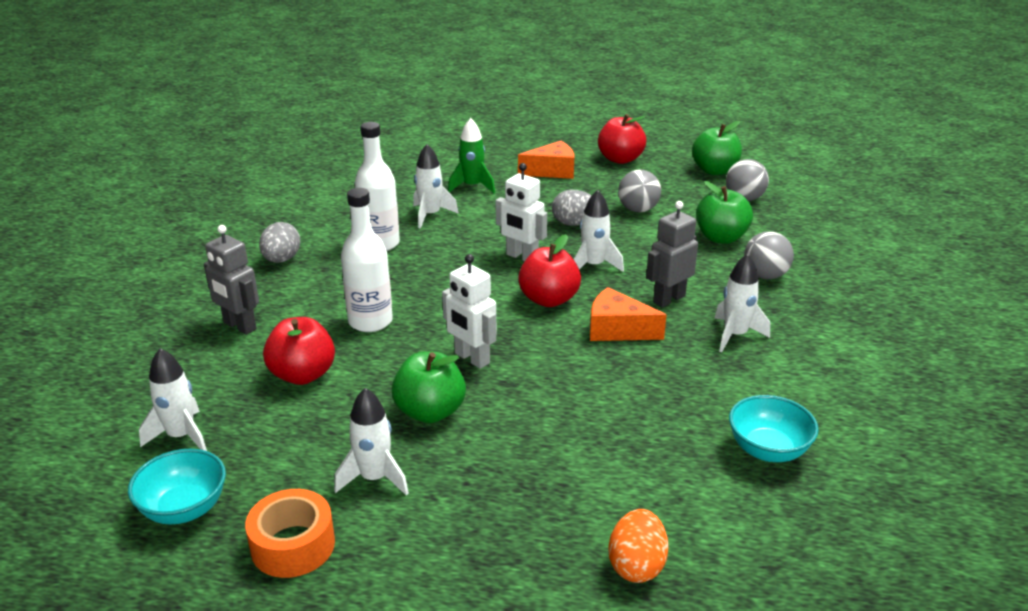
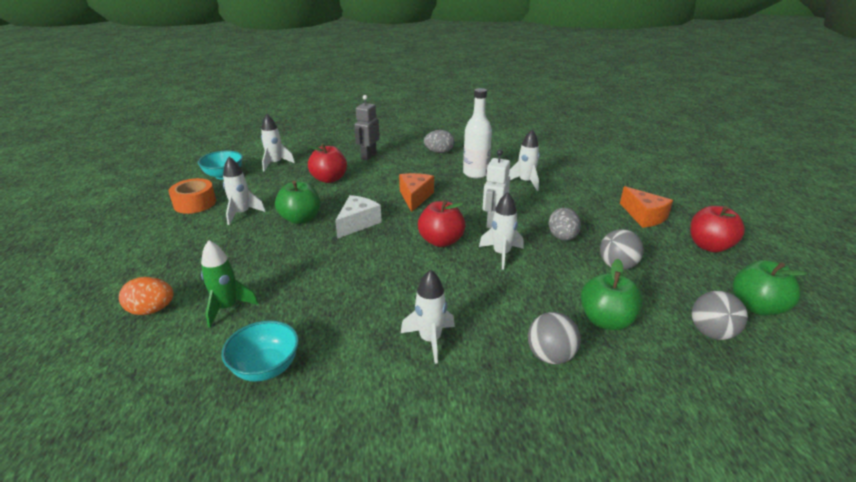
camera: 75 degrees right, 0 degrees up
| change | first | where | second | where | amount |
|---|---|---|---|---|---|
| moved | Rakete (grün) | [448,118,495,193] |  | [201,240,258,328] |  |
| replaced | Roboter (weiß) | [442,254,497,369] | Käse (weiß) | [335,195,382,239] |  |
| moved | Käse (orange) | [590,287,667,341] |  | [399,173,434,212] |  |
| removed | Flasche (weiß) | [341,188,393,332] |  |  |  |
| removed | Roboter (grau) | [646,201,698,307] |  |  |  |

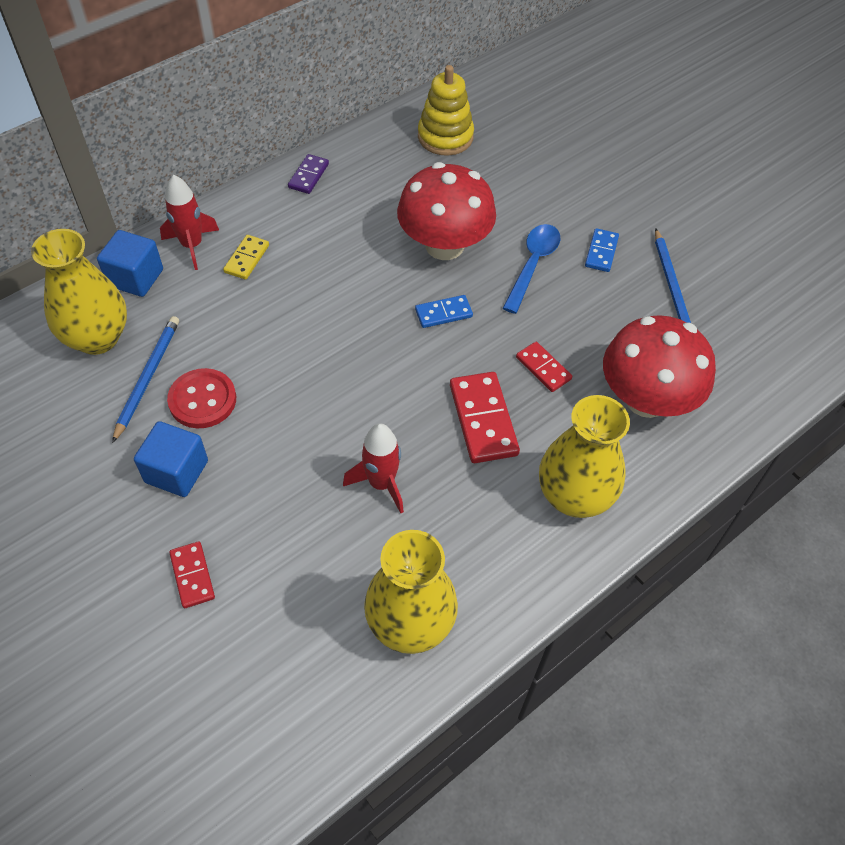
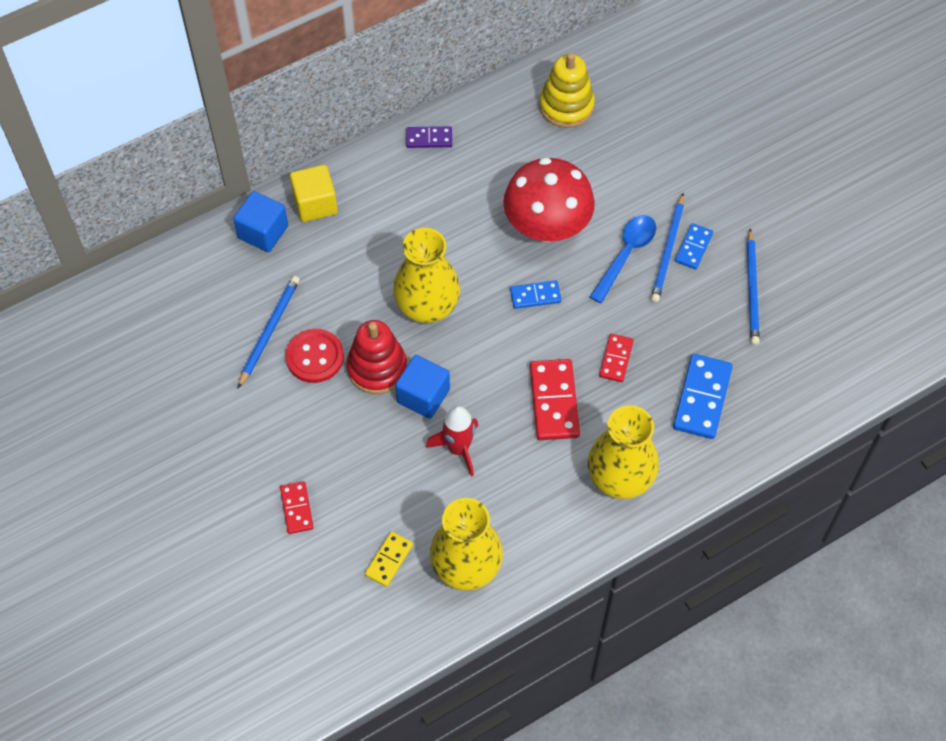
camera: 10 degrees right, 5 degrees up
| change | first | where | second | where | amount |
|---|---|---|---|---|---|
| replaced | Rakete (rot) | [160,175,219,270] | Kubus (gelb) | [290,165,338,222] |  |
| added |  |  | Stapelspielzeug (rot) | [347,320,407,394] |  |
| moved | Dominostein (gelb) | [223,235,269,280] |  | [365,531,413,587] |  |
| moved | Vase (gelb) | [31,229,127,355] |  | [393,228,460,323] |  |
| moved | Kubus (blau) | [134,421,208,497] |  | [395,355,450,419] |  |
| turned | Dominostein (lila) | [288,154,329,194] |  | [406,126,452,148] | 60 degrees clockwise |
| turned | Dominostein (rot) | [516,342,572,392] |  | [599,334,634,382] | 45 degrees clockwise |
| added |  |  | Bleistift (blau) | [651,193,684,303] |  |
| replaced | Pilz (rot) | [603,315,716,418] | Dominostein (blau) | [673,354,733,439] |  |

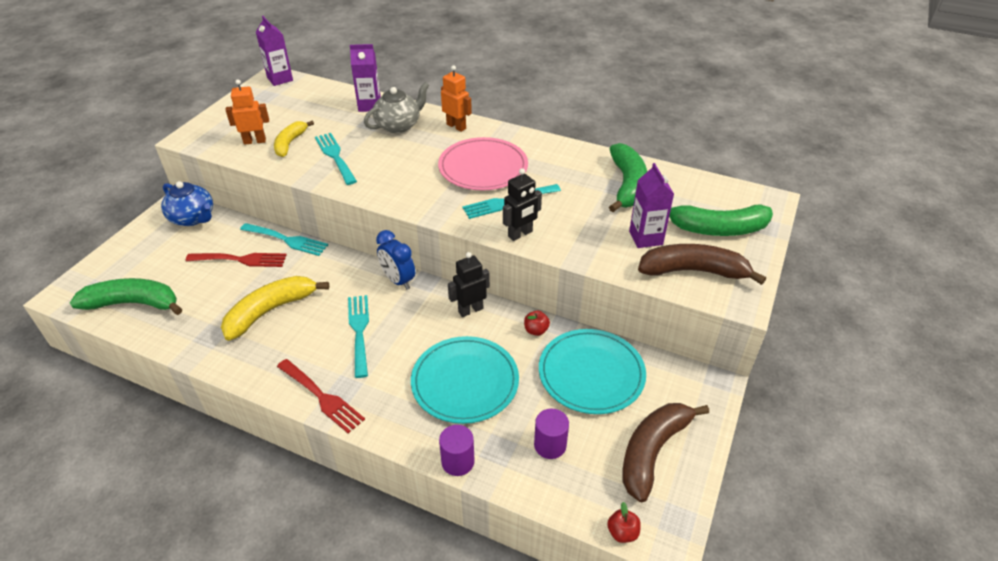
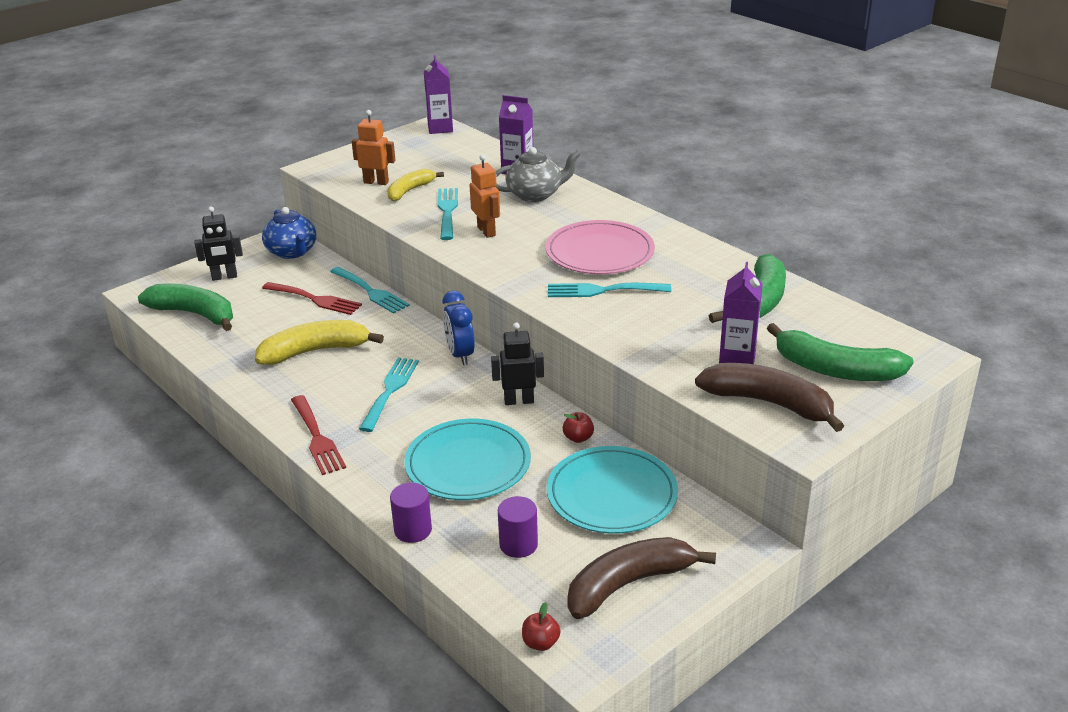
camera: 25 degrees right, 10 degrees down
| change | first | where | second | where | amount |
|---|---|---|---|---|---|
| moved | Roboter (schwarz) | [503,168,542,241] |  | [194,206,243,281] |  |
| moved | Roboter (orange) | [441,65,472,132] |  | [470,154,500,238] |  |

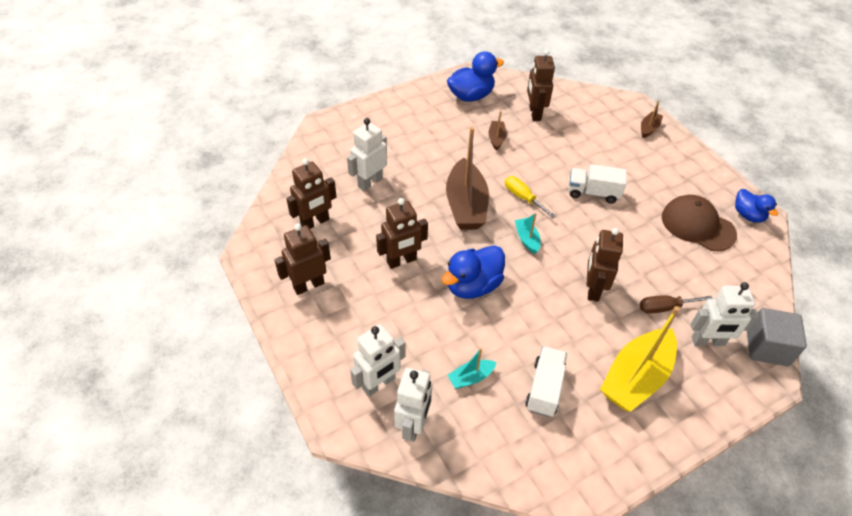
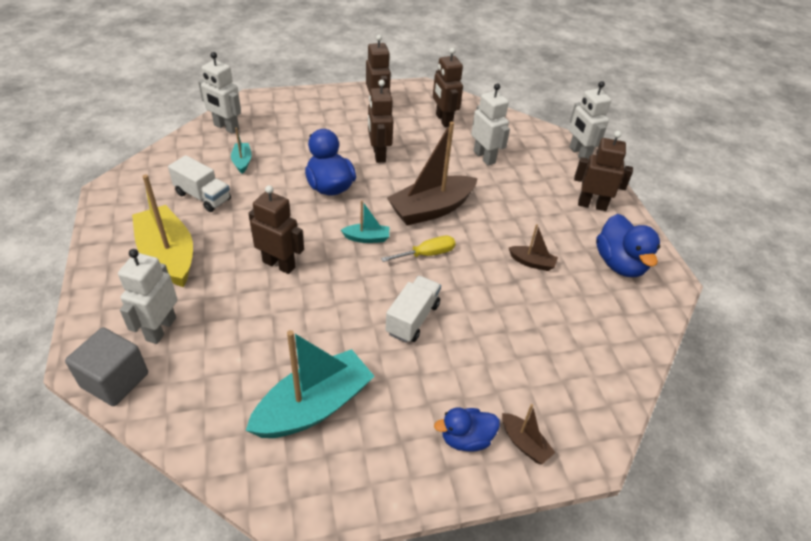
camera: 105 degrees right, 5 degrees down
| change | first | where | second | where | amount |
|---|---|---|---|---|---|
| replaced | Kappe (braun) | [662,195,737,251] | Boot (türkis) | [246,330,375,438] |  |
| turned | Boot (braun) | [446,127,489,230] |  | [387,122,478,225] | 45 degrees counterclockwise |
| moved | Ente (blau) | [735,189,778,223] |  | [434,407,500,452] |  |
| moved | Roboter (weiß) | [350,324,406,396] |  | [569,81,611,160] |  |
| moved | Roboter (braun) | [527,49,555,121] |  | [574,131,633,211] |  |
| removed | Schraubenzieher (braun) | [640,295,713,314] |  |  |  |

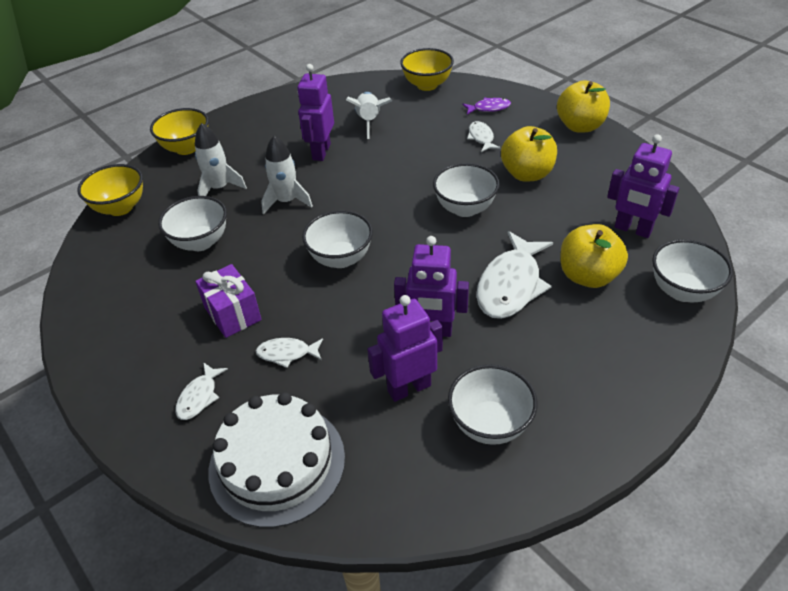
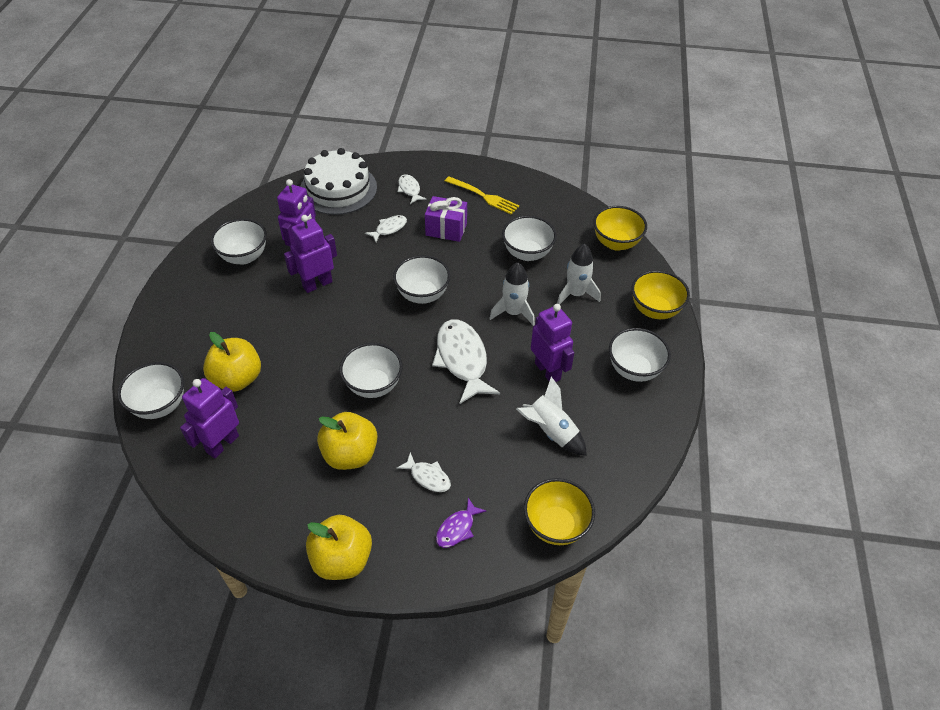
camera: 135 degrees right, 5 degrees up
| change | first | where | second | where | amount |
|---|---|---|---|---|---|
| turned | Roboter (lila) | [607,134,679,238] |  | [180,378,239,458] | 45 degrees counterclockwise |
| moved | Fisch (weiß) | [476,231,553,319] |  | [432,319,500,404] |  |
| added |  |  | Gabel (gelb) | [445,176,519,215] |  |
| added |  |  | Schüssel (weiß) | [609,328,671,382] |  |

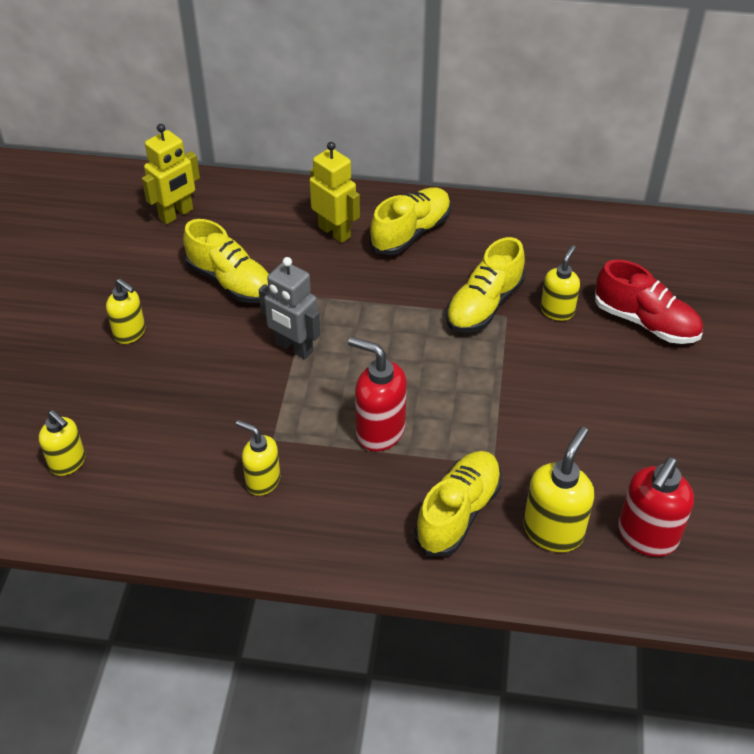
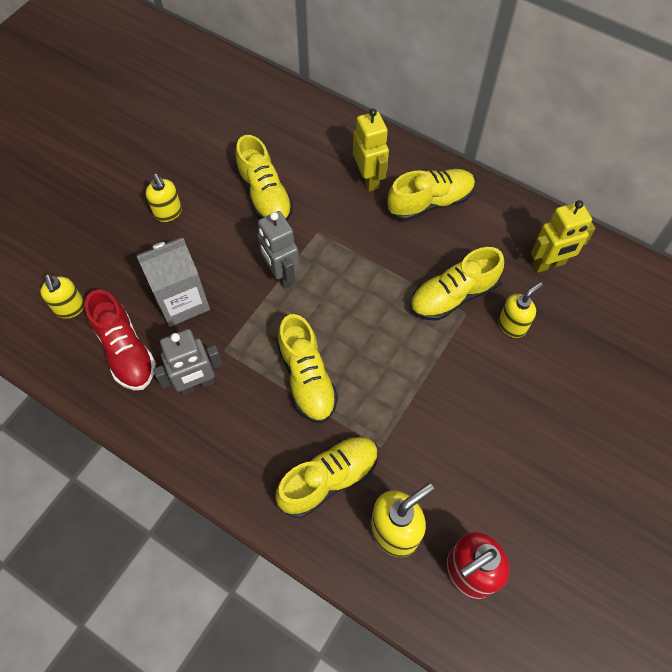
camera: 25 degrees right, 15 degrees up
| change | first | where | second | where | amount |
|---|---|---|---|---|---|
| moved | Schuh (rot) | [595,260,703,344] |  | [85,290,156,390] |  |
| added |  |  | Getränkekarton (grau) | [137,237,210,327] |  |
| replaced | Seifenspender (gelb) | [236,420,280,496] | Roboter (grau) | [153,329,223,396] |  |
| replaced | Seifenspender (rot) | [348,336,407,452] | Schuh (gelb) | [277,314,338,423] |  |
| moved | Roboter (gelb) | [142,124,200,224] |  | [531,200,595,273] |  |

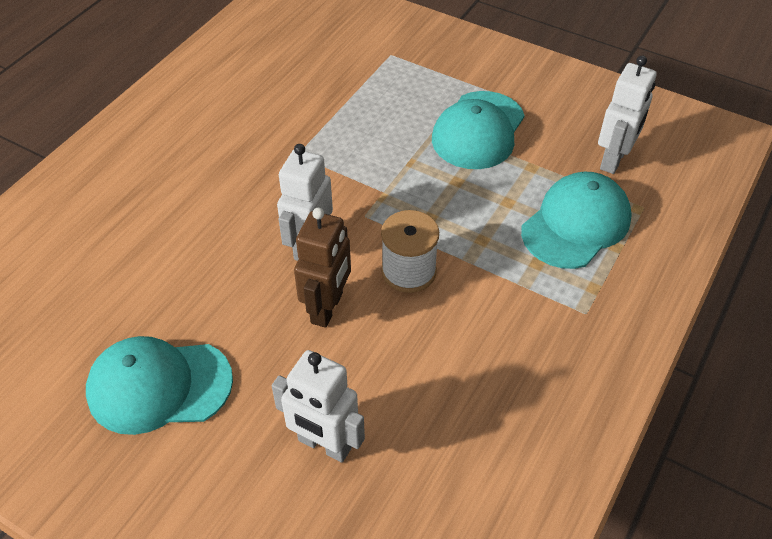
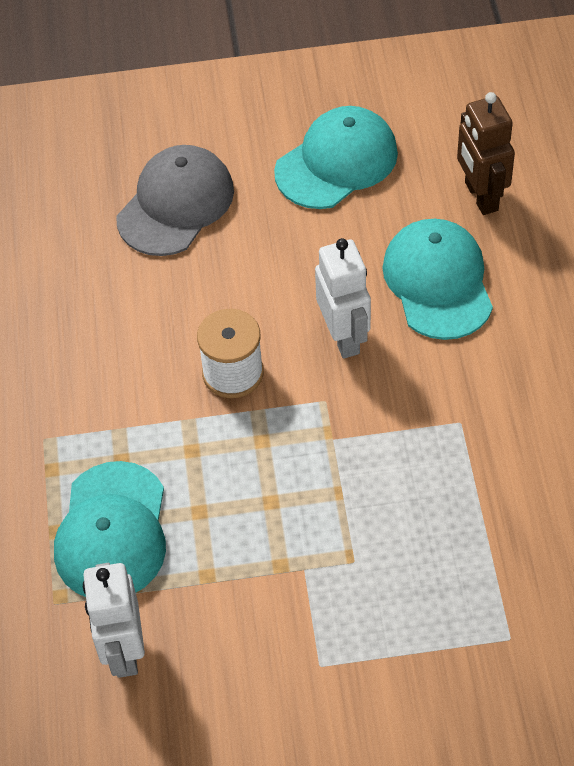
camera: 145 degrees right, 5 degrees up
| change | first | where | second | where | amount |
|---|---|---|---|---|---|
| replaced | Roboter (weiß) | [272,350,365,463] | Kappe (grau) | [116,145,234,256] |  |
| moved | Kappe (türkis) | [432,91,525,169] |  | [382,219,493,340] |  |
| moved | Roboter (braun) | [294,207,351,328] |  | [457,92,515,215] |  |

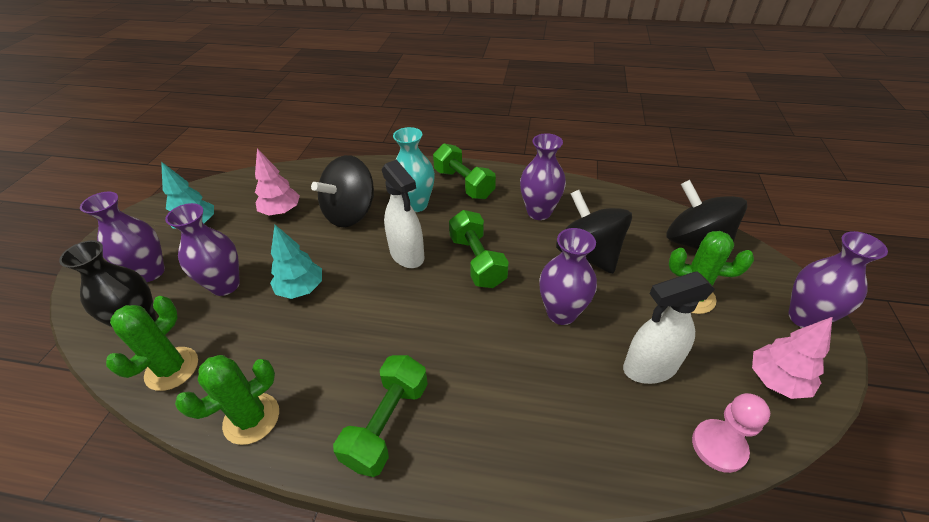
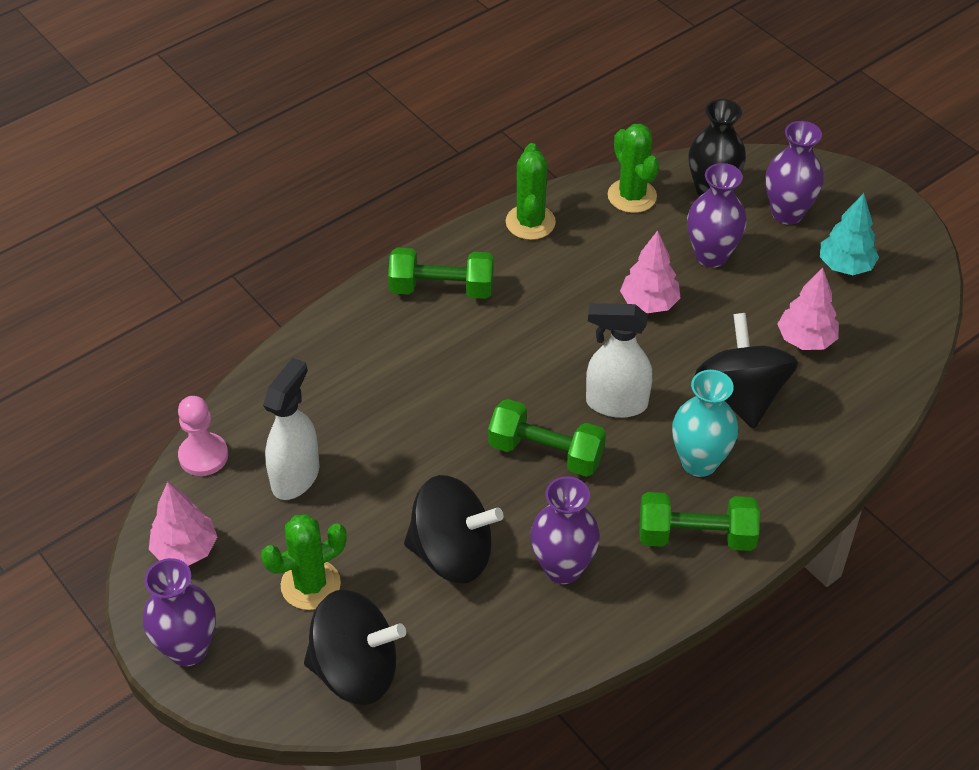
camera: 130 degrees right, 5 degrees up
| change | first | where | second | where | amount |
|---|---|---|---|---|---|
| turned | Hantel (grün) | [333,355,428,477] |  | [388,247,494,299] | 60 degrees counterclockwise |
| recoloured | Baum (türkis) | [270,225,322,299] | Baum (rosa) | [620,230,681,313] |  |
| removed | Vase (lila) | [539,228,597,325] |  |  |  |

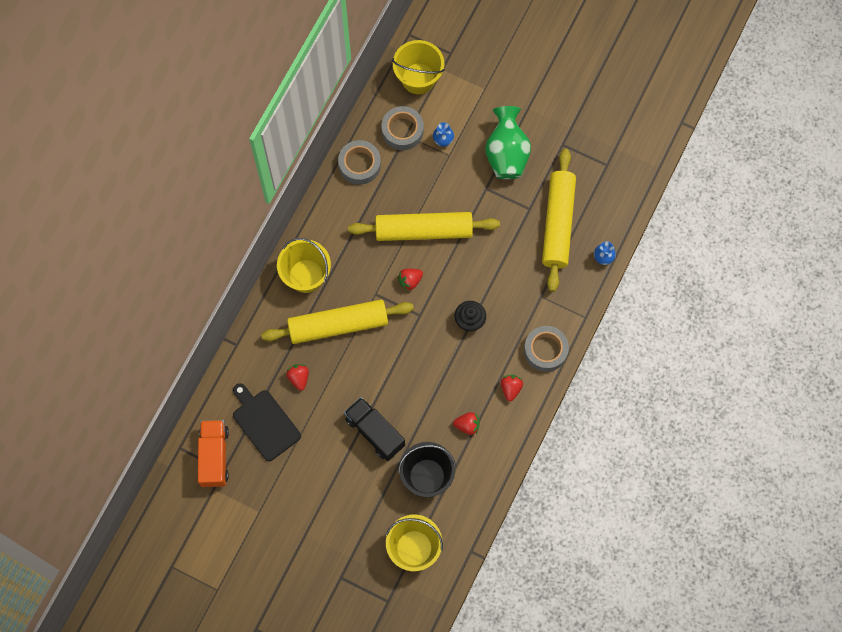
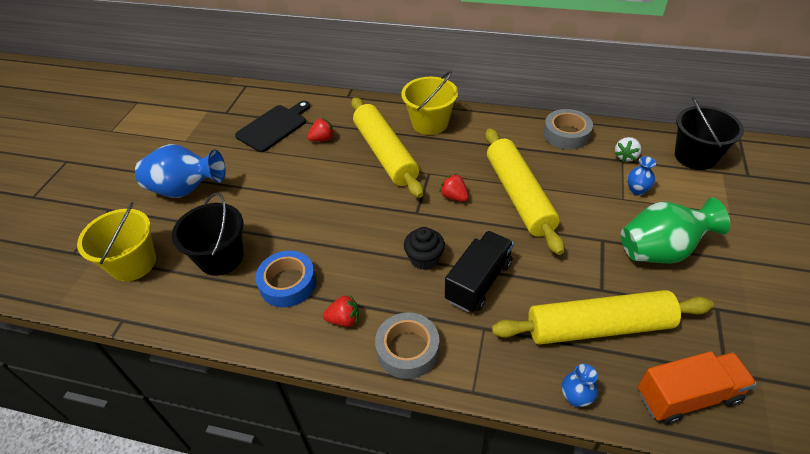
camera: 80 degrees right, 25 degrees down
| change | first | where | second | where | amount |
|---|---|---|---|---|---|
| added |  |  | Vase (blau) | [135,144,226,198] |  |
| replaced | Erdbeere (rot) | [453,412,480,435] | Klebeband (blau) | [256,251,316,307] |  |
| moved | Lastwagen (schwarz) | [344,397,405,461] |  | [445,231,514,313] |  |
| replaced | Klebeband (grau) | [381,106,424,150] | Erdbeere (weiß) | [615,137,641,162] |  |
| moved | Lastwagen (orange) | [198,420,229,487] |  | [638,351,757,425] |  |
| recoloured | Eimer (gelb) | [392,40,445,94] | Eimer (schwarz) | [675,97,744,170] |  |

